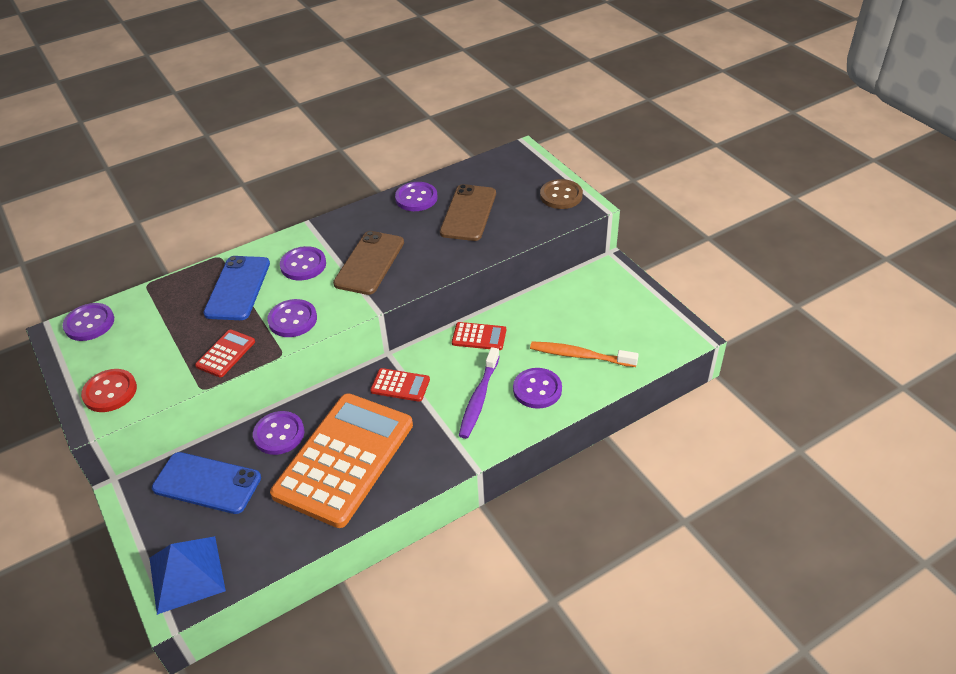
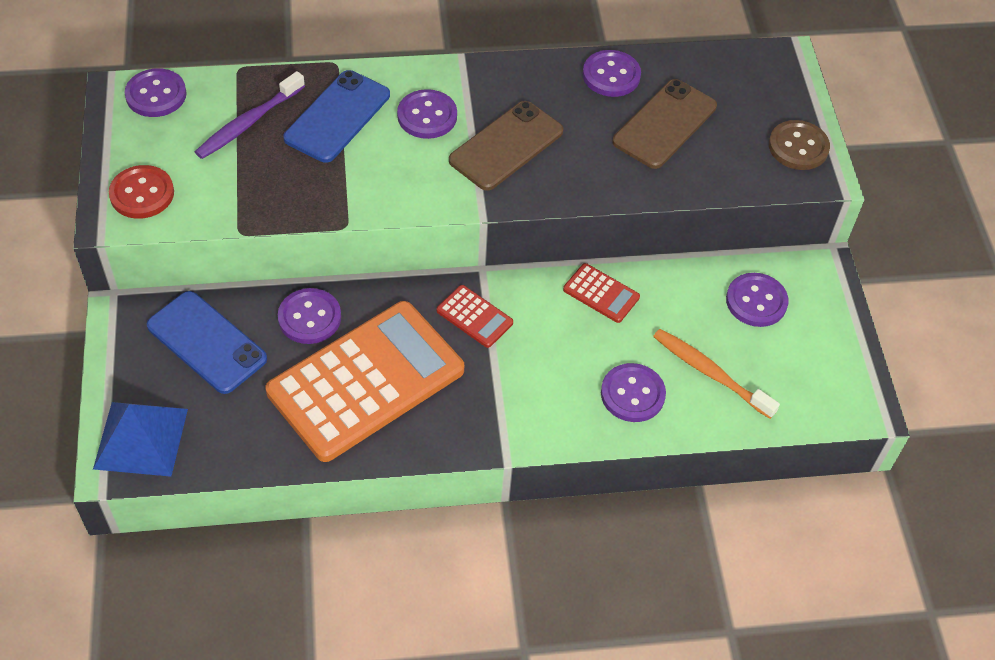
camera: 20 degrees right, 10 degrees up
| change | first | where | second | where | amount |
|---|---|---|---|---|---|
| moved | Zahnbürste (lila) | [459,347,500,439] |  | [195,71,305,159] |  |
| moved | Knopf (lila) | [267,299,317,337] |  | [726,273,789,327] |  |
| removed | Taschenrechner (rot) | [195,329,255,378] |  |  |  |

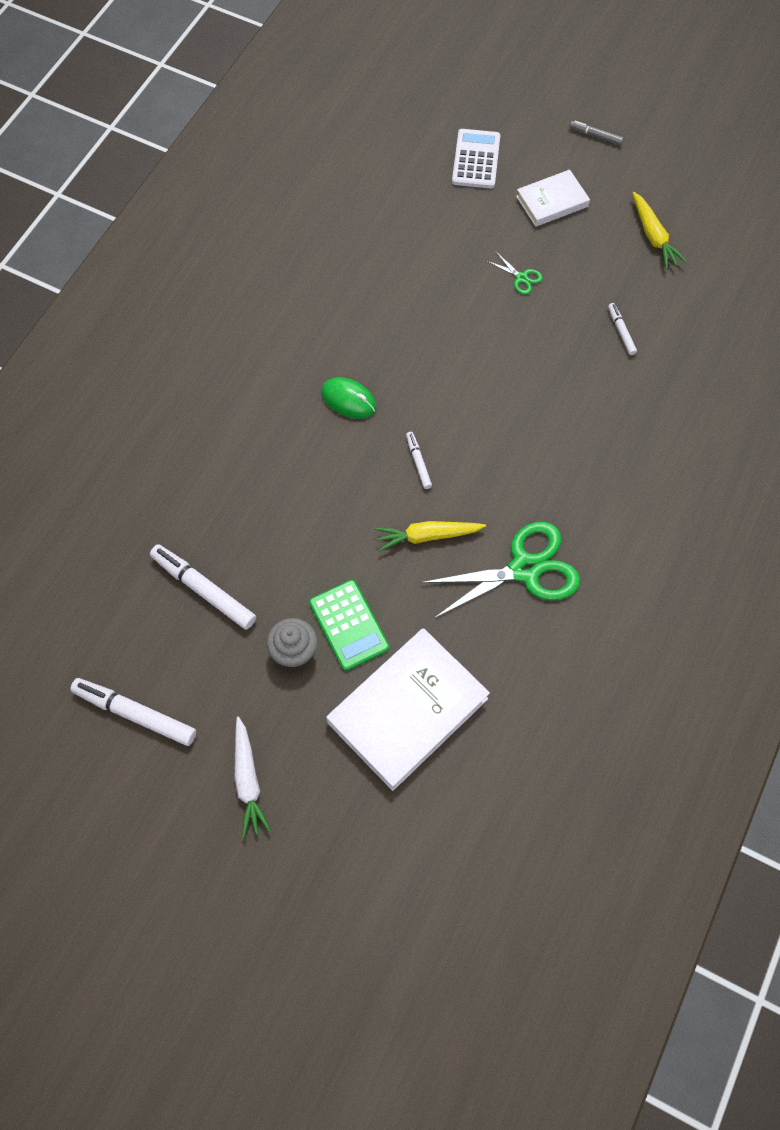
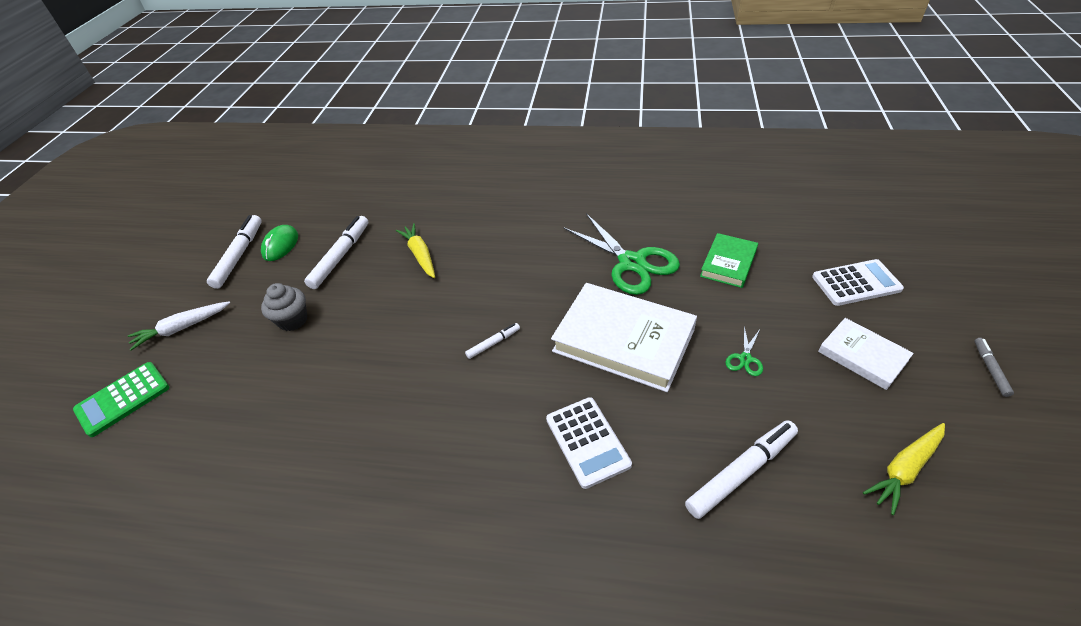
camera: 75 degrees right, 20 degrees down
| change | first | where | second | where | amount |
|---|---|---|---|---|---|
| moved | Taschenrechner (grün) | [309,580,389,671] |  | [73,362,169,437] |  |
| moved | Computermaus (grün) | [321,377,376,419] |  | [261,225,298,261] |  |
| moved | Karotte (gelb) | [375,521,486,551] |  | [396,223,435,278] |  |
| added |  |  | Taschenrechner (weiß) | [546,397,632,489] |  |
| moved | Buch (weiß) | [326,628,490,791] |  | [551,283,697,392] |  |
| moved | Schere (grün) | [420,522,580,618] |  | [563,213,680,295] |  |
| resized | Filzstift (weiß) | [608,303,637,355] |  | [685,420,798,519] | x1.93 |
| added |  |  | Buch (grün) | [700,233,758,288] |  |

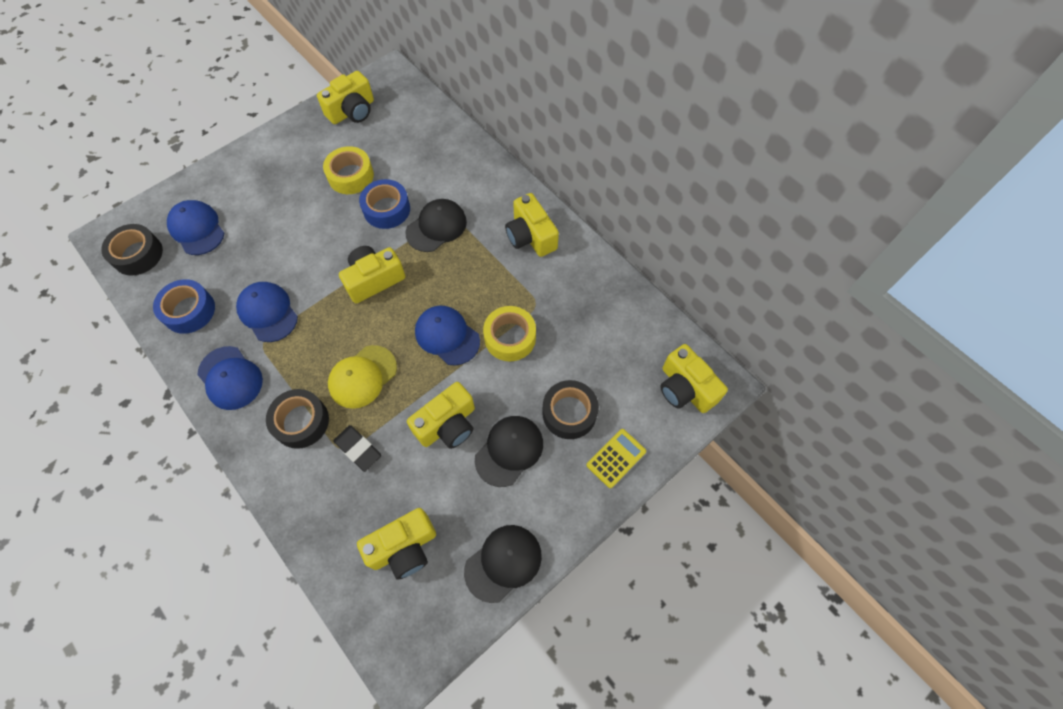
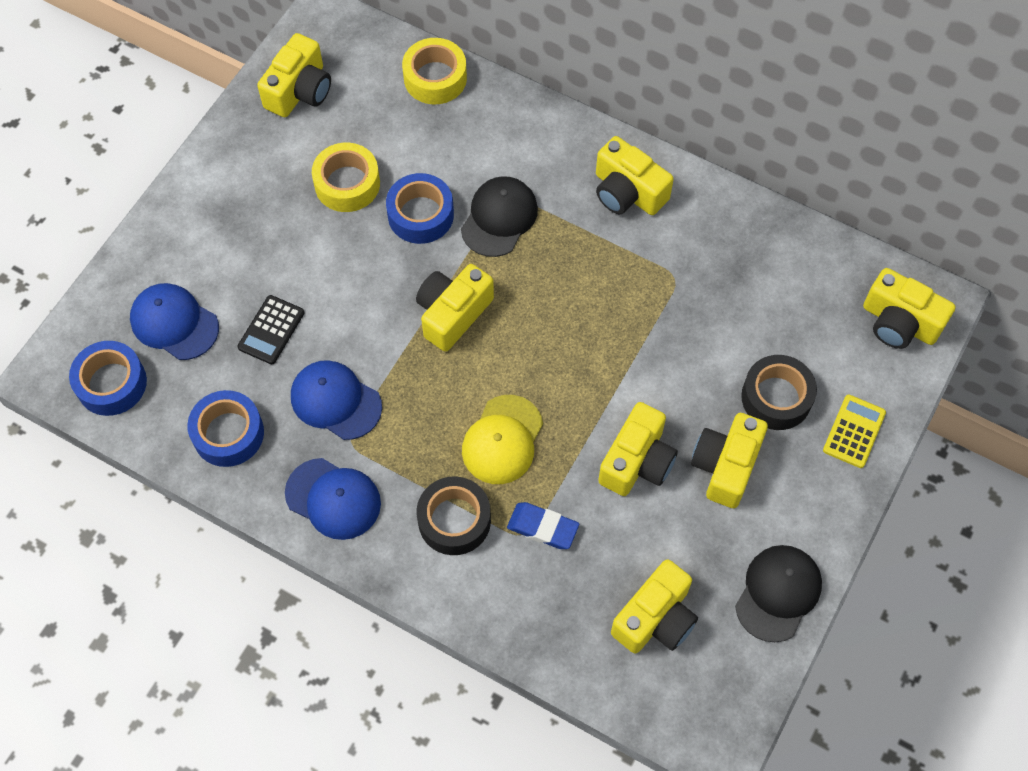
camera: 20 degrees left, 0 degrees up
| change | first | where | second | where | amount |
|---|---|---|---|---|---|
| recoloured | Klebeband (schwarz) | [101,224,163,276] | Klebeband (blau) | [69,341,147,416] |  |
| added |  |  | Taschenrechner (schwarz) | [237,295,304,364] |  |
| moved | Klebeband (gelb) | [483,306,536,361] |  | [402,38,467,104] |  |
| recoloured | Radiergummi (schwarz) | [333,425,381,472] | Radiergummi (blau) | [507,502,579,549] |  |
| replaced | Kappe (schwarz) | [475,416,543,487] | Kamera (gelb) | [691,413,768,508] |  |
| removed | Kappe (blau) | [415,306,480,366] |  |  |  |

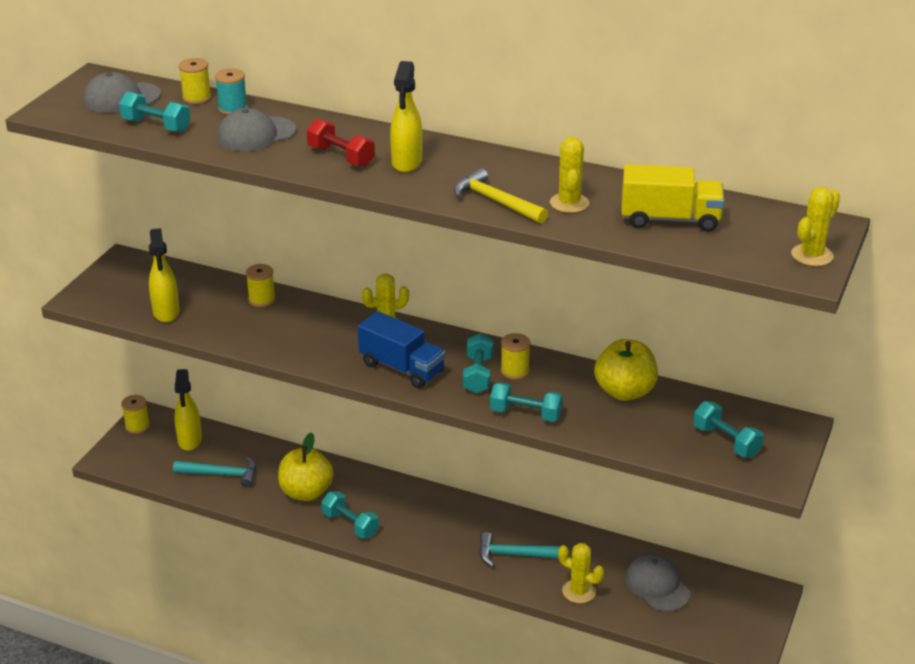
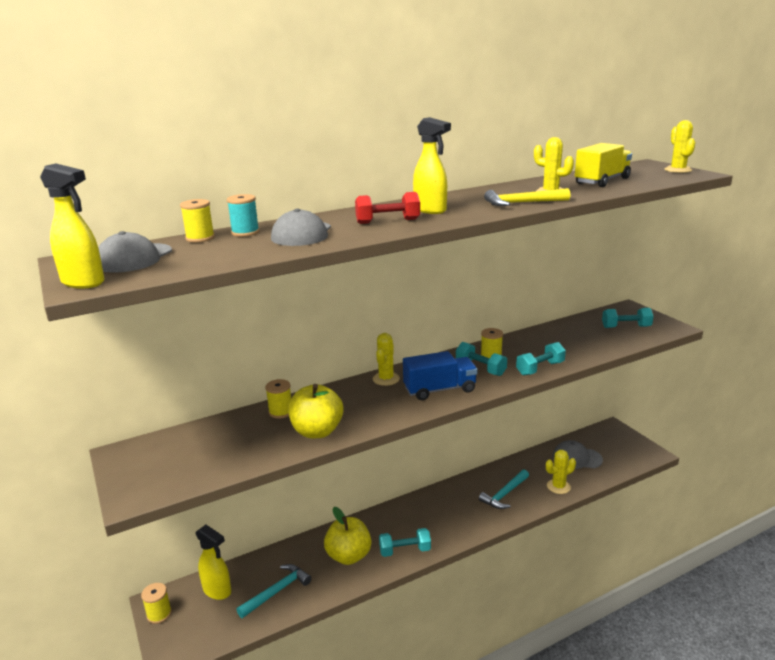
camera: 50 degrees left, 10 degrees down
| change | first | where | second | where | amount |
|---|---|---|---|---|---|
| moved | Sprühflasche (gelb) | [149,228,180,322] |  | [40,163,105,288] |  |
| moved | Apfel (gelb) | [594,339,658,401] |  | [288,384,344,438] |  |
| removed | Hantel (türkis) | [119,92,190,132] |  |  |  |

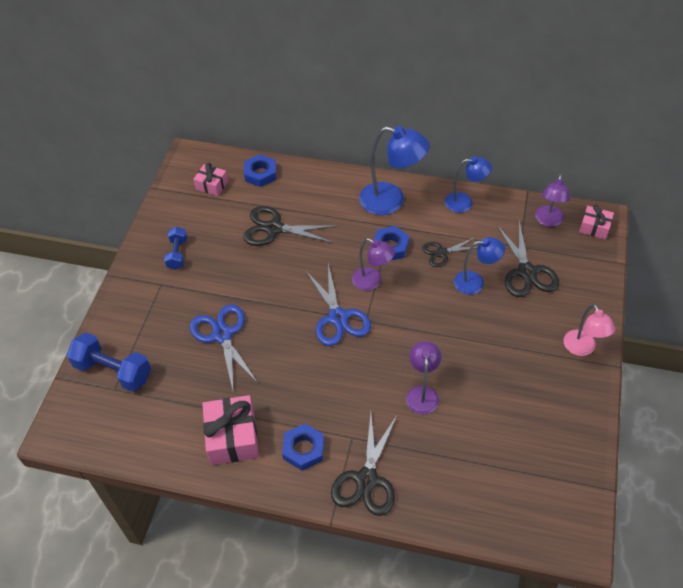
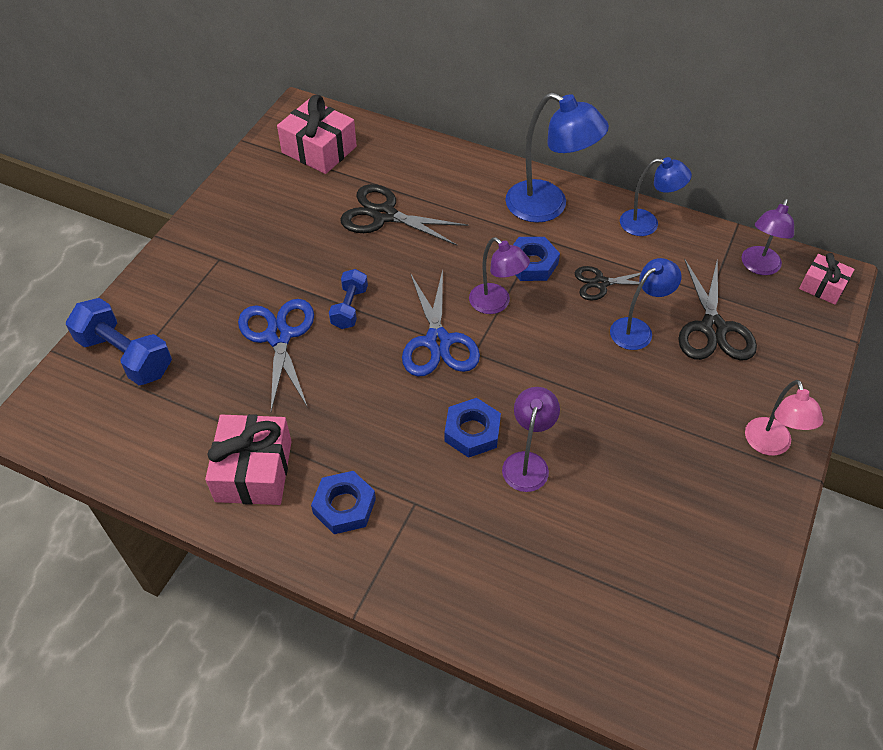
camera: 10 degrees right, 0 degrees up
| change | first | where | second | where | amount |
|---|---|---|---|---|---|
| resized | Geschenk (rosa) | [193,163,228,196] |  | [277,95,357,174] | x1.71 |
| moved | Hantel (blau) | [164,227,187,270] |  | [329,269,368,329] |  |
| moved | Sechskantmutter (blau) | [244,154,276,187] |  | [444,398,501,458] |  |
| turned | Lampe (blau) | [454,237,505,295] |  | [610,258,681,350] | 45 degrees counterclockwise |
| removed | Schere (schwarz) | [331,413,398,516] |  |  |  |

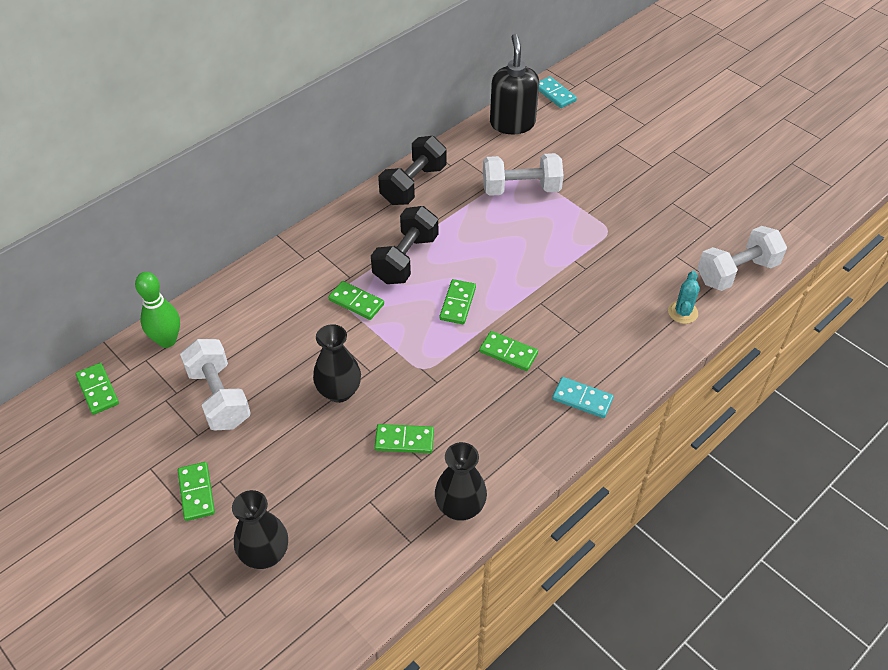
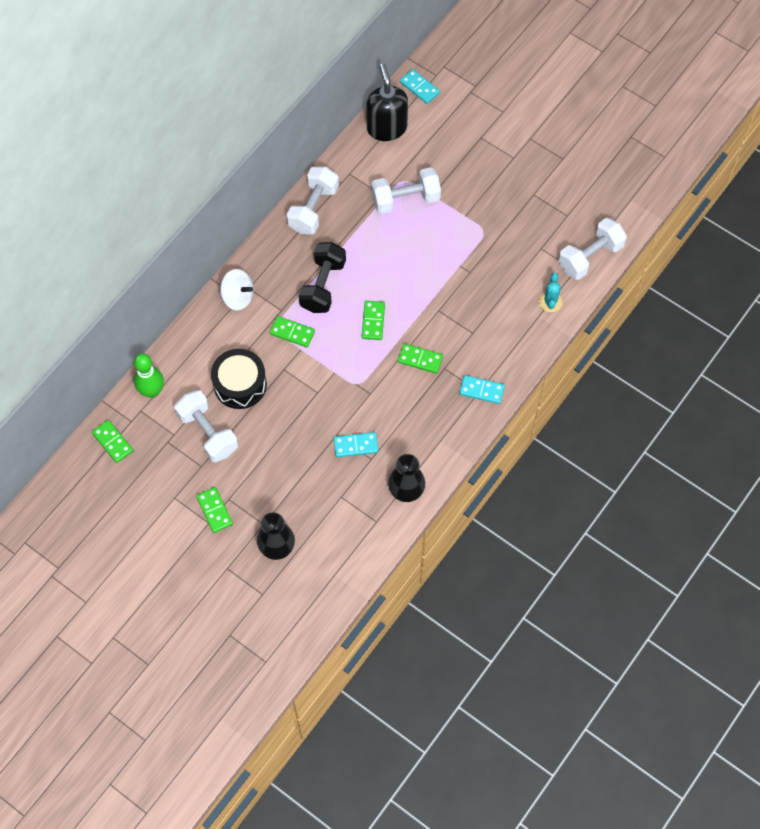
camera: 10 degrees left, 15 degrees up
| change | first | where | second | where | amount |
|---|---|---|---|---|---|
| added |  |  | Trommel (schwarz) | [211,349,267,409] |  |
| added |  |  | Kreisel (weiß) | [220,269,254,310] |  |
| recoloured | Hantel (schwarz) | [378,136,447,205] | Hantel (weiß) | [287,166,339,234] |  |
| recoloured | Dominostein (grün) | [374,424,434,453] | Dominostein (türkis) | [334,432,378,457] |  |
| removed | Vase (schwarz) | [313,324,361,403] |  |  |  |

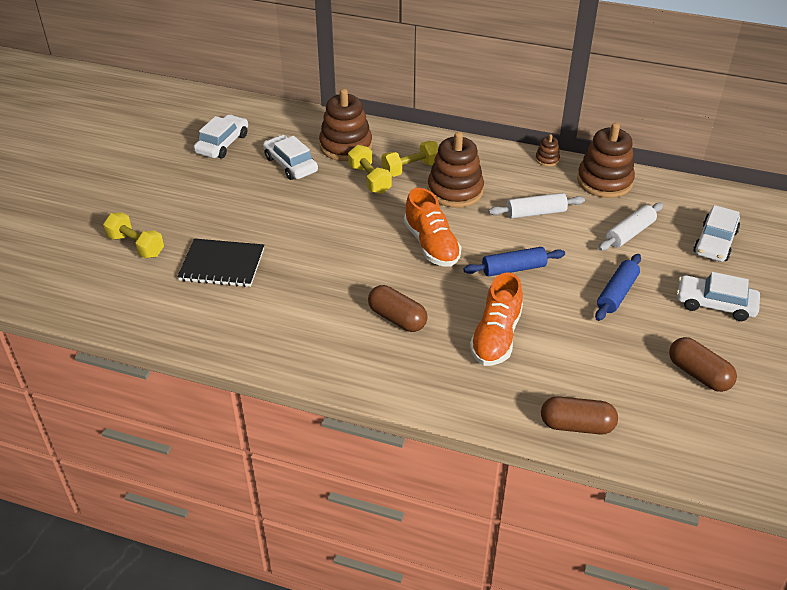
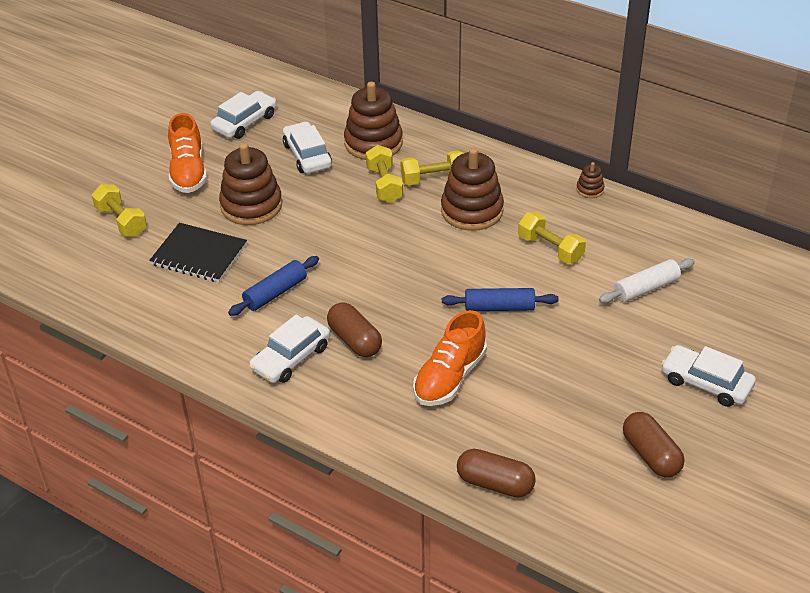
camera: 15 degrees right, 0 degrees up
| change | first | where | second | where | amount |
|---|---|---|---|---|---|
| moved | Schuh (orange) | [404,188,462,267] |  | [168,113,207,193] |  |
| moved | Stapelspielzeug (braun) | [577,123,635,198] |  | [219,143,282,225] |  |
| moved | Nudelholz (blau) | [595,254,641,321] |  | [228,256,319,316] |  |
| moved | Auto (weiß) | [693,205,740,262] |  | [249,314,330,383] |  |
| replaced | Nudelholz (weiß) | [489,193,585,219] | Hantel (gelb) | [518,212,586,264] |  |

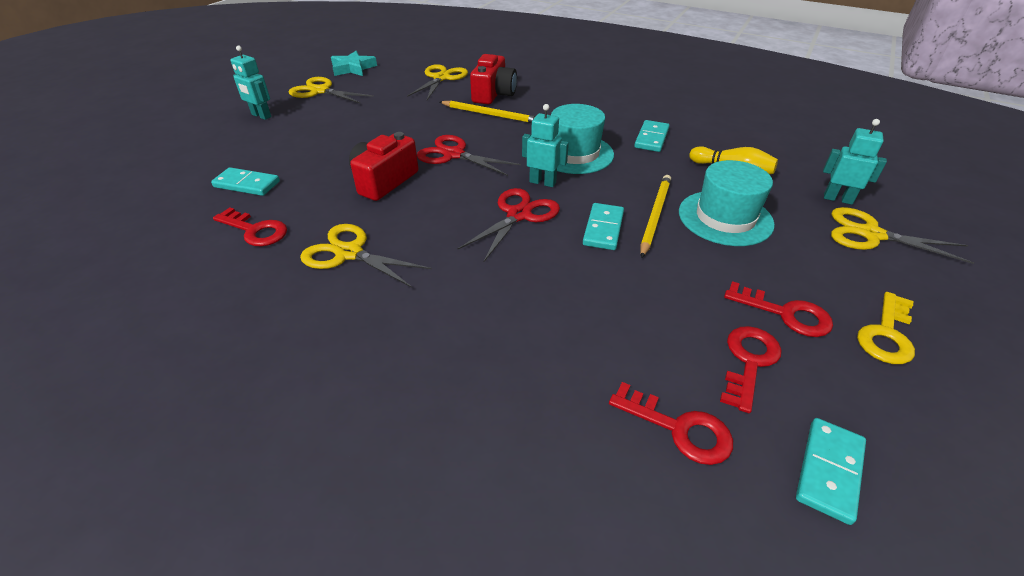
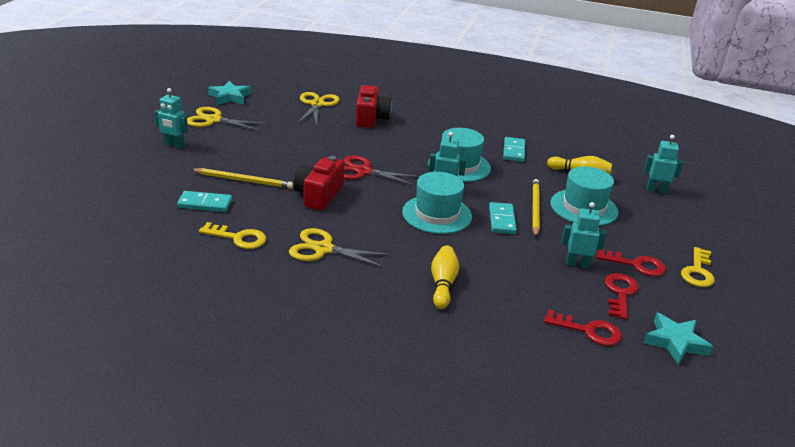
camera: 15 degrees left, 10 degrees down
| change | first | where | second | where | amount |
|---|---|---|---|---|---|
| moved | Bleistift (gelb) | [440,101,535,123] |  | [190,168,294,189] |  |
| recoloured | Schlüssel (rot) | [213,207,287,246] | Schlüssel (gelb) | [199,222,267,249] |  |
| replaced | Schere (rot) | [458,188,560,262] | Hut (türkis) | [402,172,472,234] |  |
| added |  |  | Bowlingkegel (gelb) | [431,245,459,309] |  |
| added |  |  | Roboter (türkis) | [562,202,607,268] |  |
| replaced | Dominostein (türkis) | [796,418,866,525] | Stern (türkis) | [643,313,713,365] |  |
| removed | Schere (gelb) | [831,207,974,264] |  |  |  |

